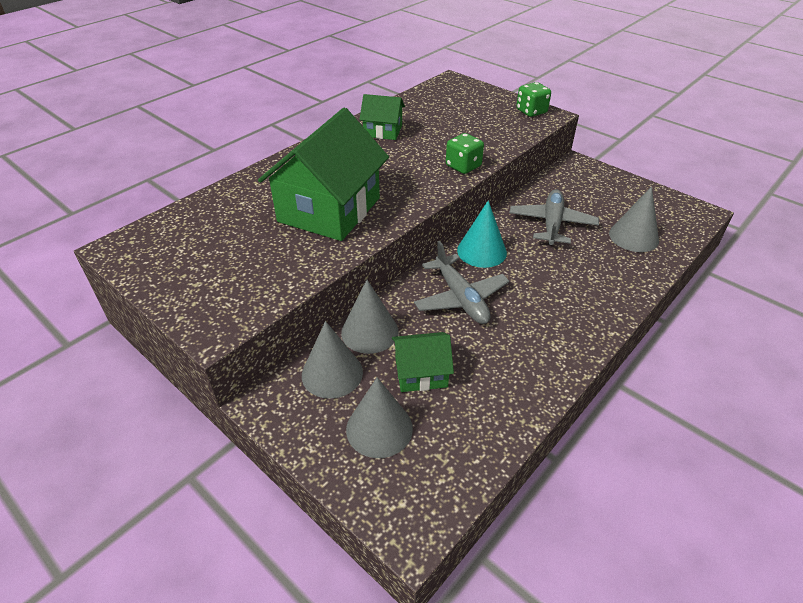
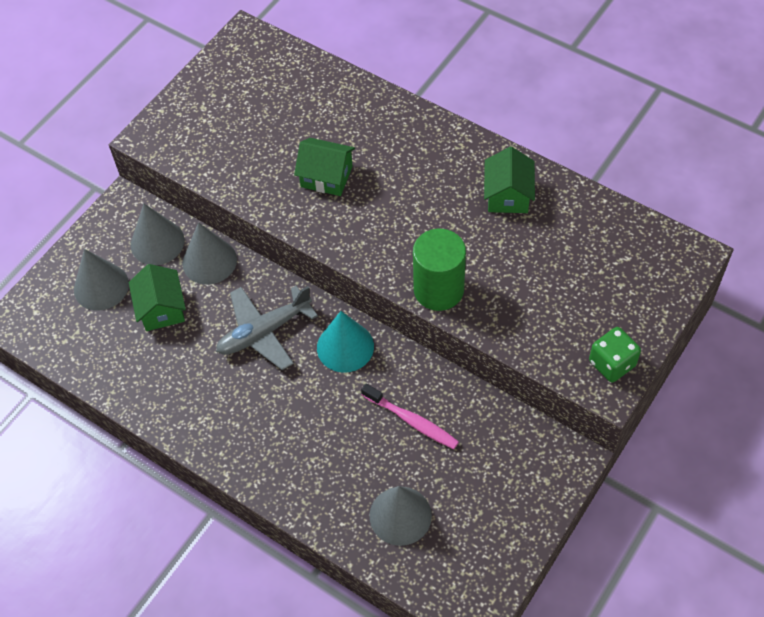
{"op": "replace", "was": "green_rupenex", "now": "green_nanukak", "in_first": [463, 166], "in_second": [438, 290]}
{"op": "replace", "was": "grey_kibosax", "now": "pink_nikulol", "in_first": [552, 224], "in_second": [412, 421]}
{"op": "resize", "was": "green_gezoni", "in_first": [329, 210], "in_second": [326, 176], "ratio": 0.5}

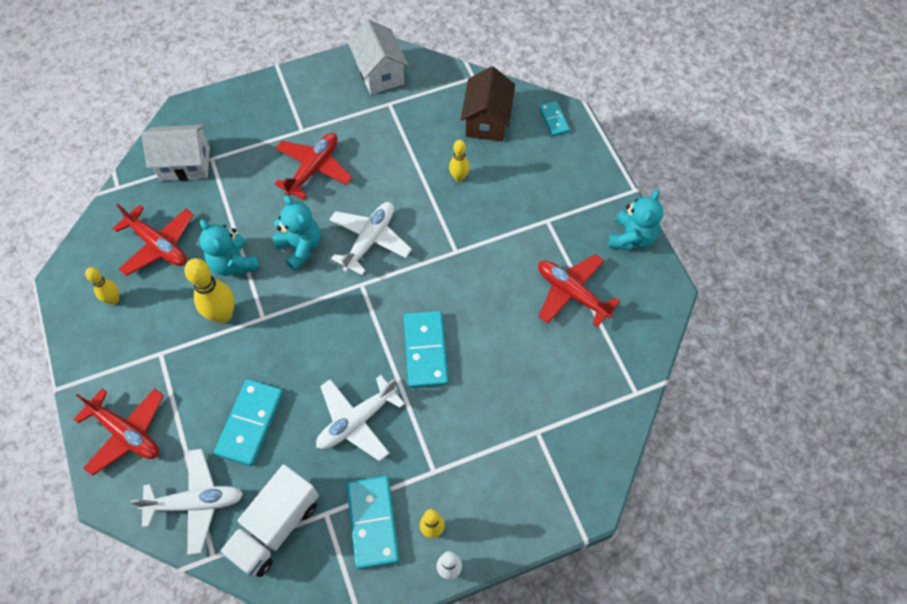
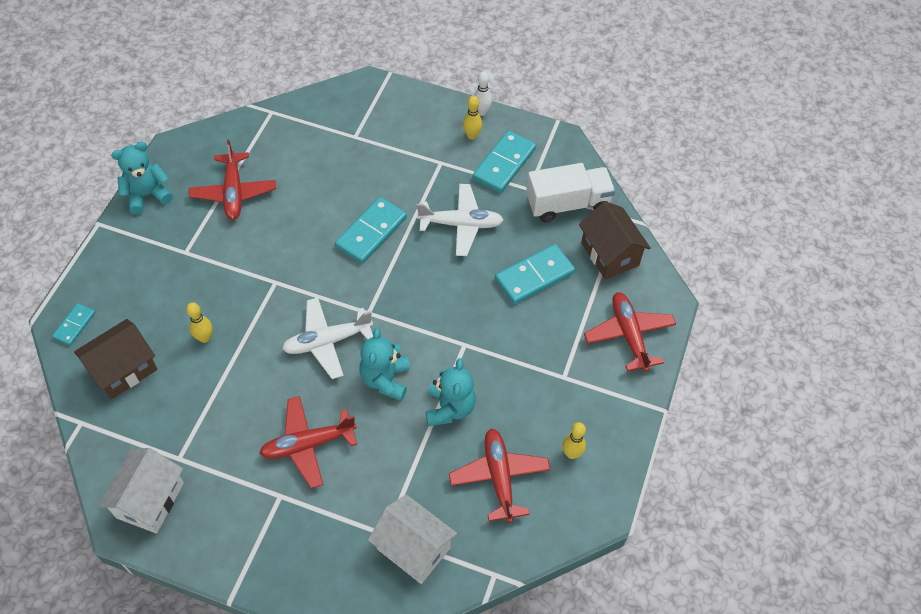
{"op": "delete", "was": "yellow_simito", "in_first": [223, 315]}
{"op": "replace", "was": "white_kibosax", "now": "brown_gezoni", "in_first": [196, 503], "in_second": [609, 254]}

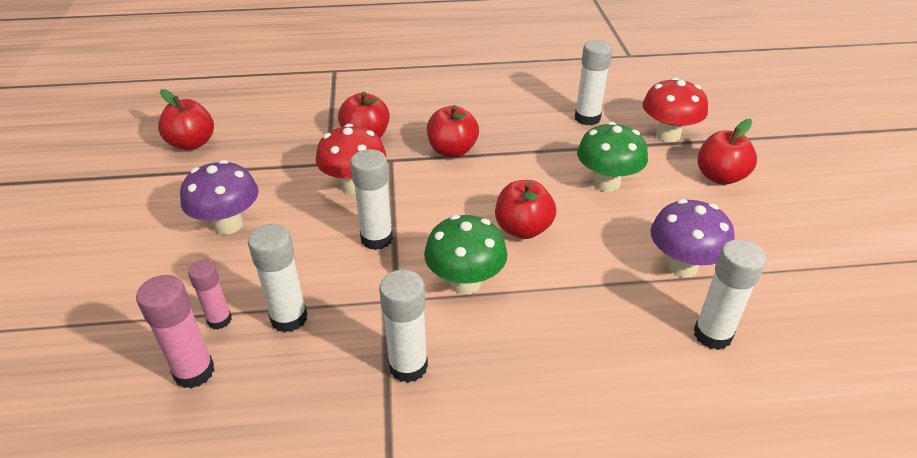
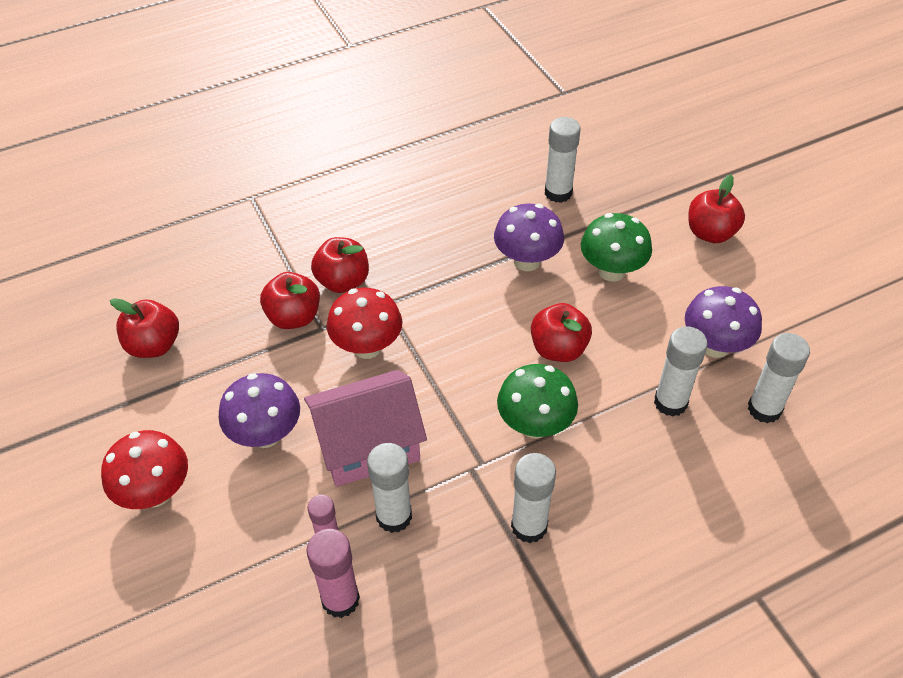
{"op": "insert", "now": "pink_gezoni", "in_second": [368, 446]}
{"op": "insert", "now": "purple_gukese", "in_second": [527, 261]}
{"op": "move", "was": "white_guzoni", "in_first": [377, 239], "in_second": [670, 402]}
{"op": "move", "was": "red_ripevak", "in_first": [452, 150], "in_second": [294, 317]}
{"op": "move", "was": "red_gukese", "in_first": [668, 135], "in_second": [156, 493]}

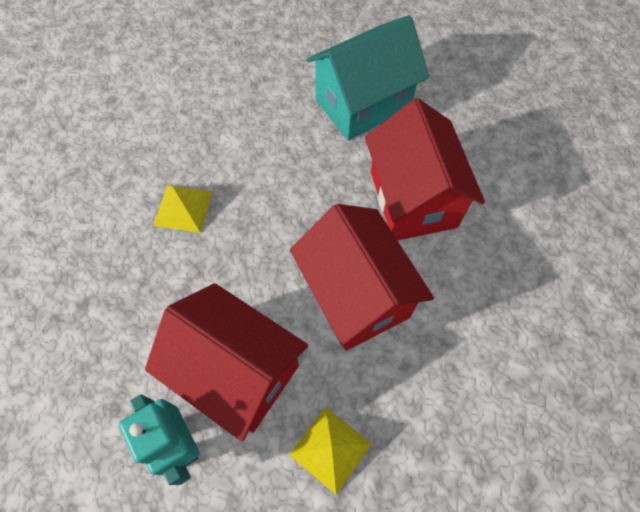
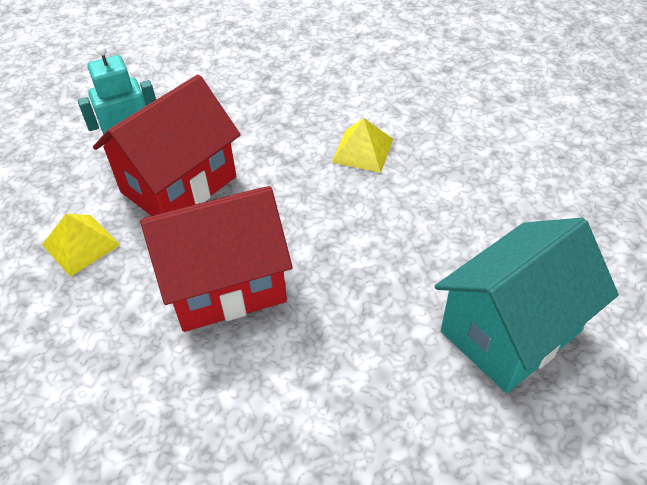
{"op": "delete", "was": "red_gezoni", "in_first": [413, 199]}
{"op": "rotate", "was": "turquoise_gezoni", "in_first": [363, 104], "in_second": [510, 331], "clockwise": 75}

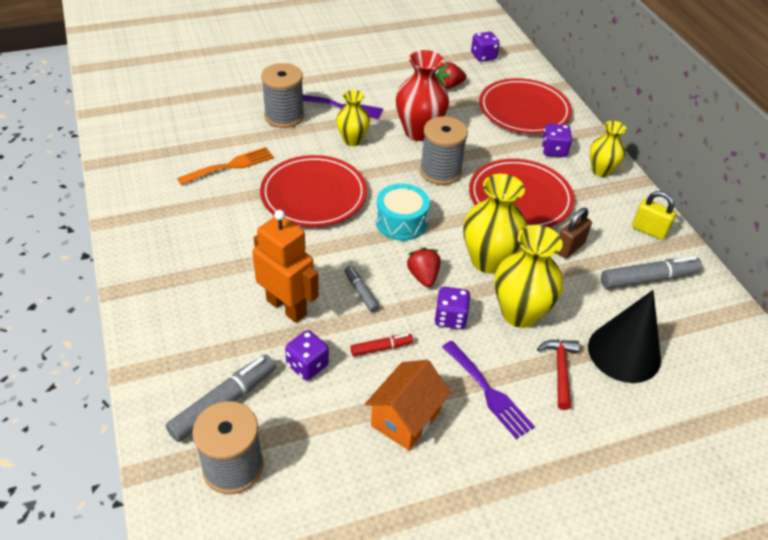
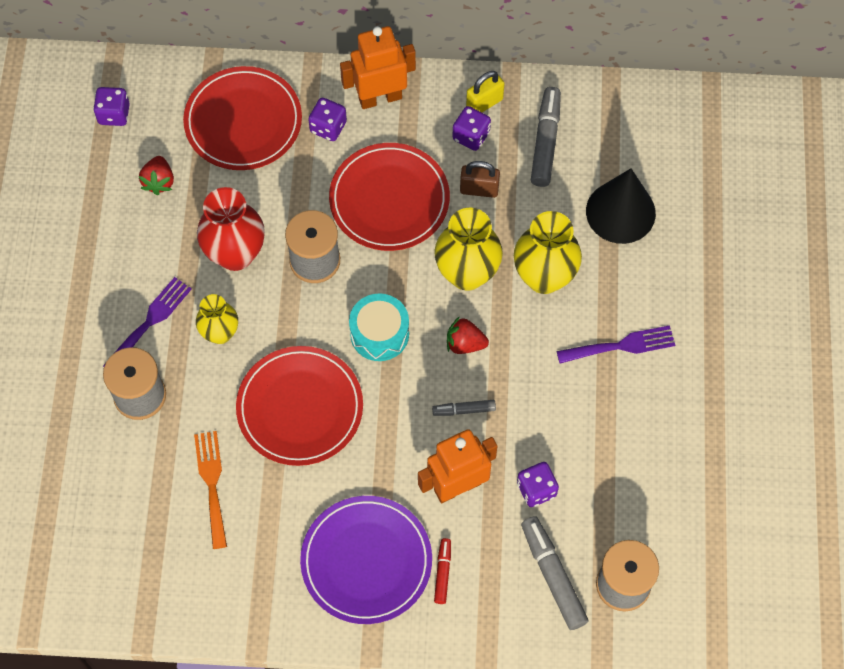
{"op": "delete", "was": "orange_gezoni", "in_first": [405, 419]}
{"op": "delete", "was": "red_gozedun", "in_first": [560, 370]}
{"op": "insert", "now": "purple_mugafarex", "in_second": [366, 561]}
{"op": "move", "was": "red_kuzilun", "in_first": [381, 348], "in_second": [443, 572]}
{"op": "move", "was": "purple_rupenex", "in_first": [450, 318], "in_second": [471, 136]}
{"op": "replace", "was": "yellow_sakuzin", "now": "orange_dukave", "in_first": [601, 170], "in_second": [380, 97]}
{"op": "rotate", "was": "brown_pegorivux", "in_first": [569, 248], "in_second": [479, 189], "clockwise": -60}

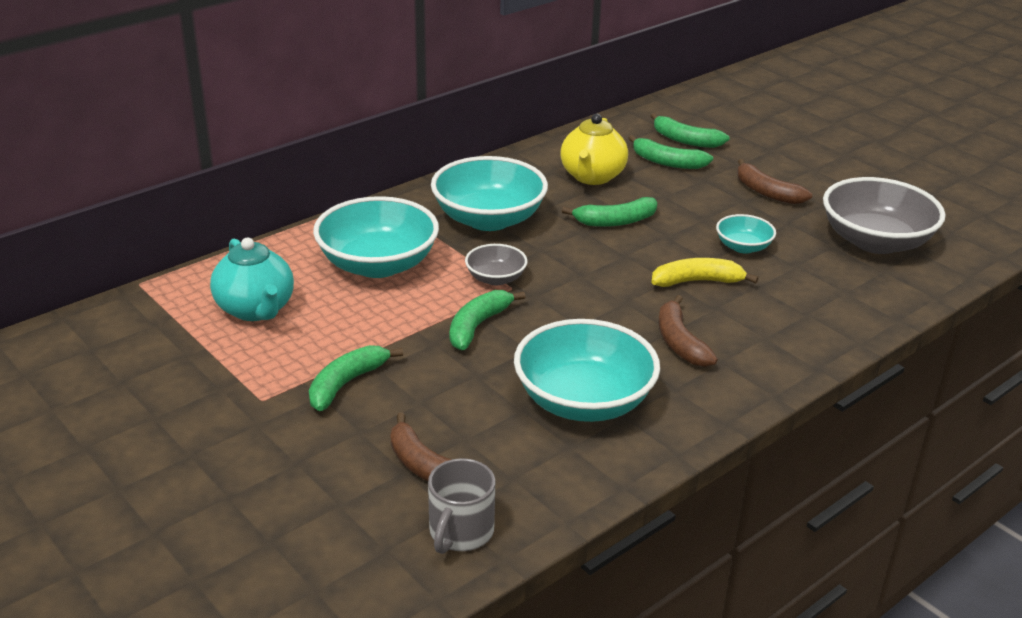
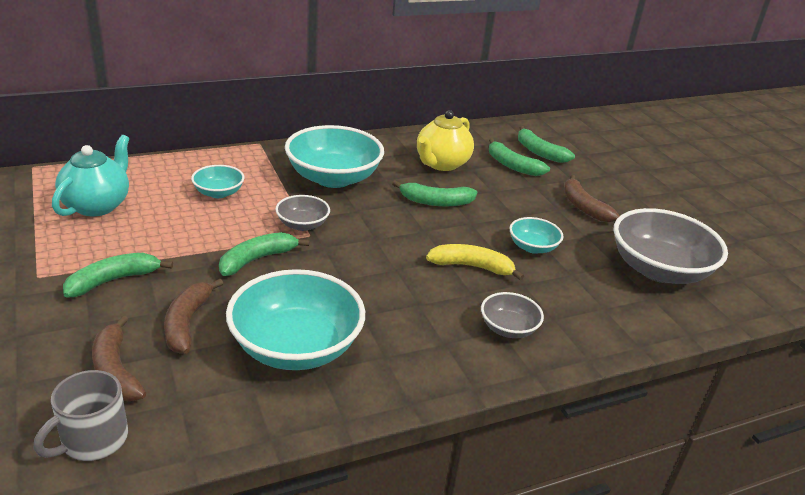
{"op": "insert", "now": "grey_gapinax", "in_second": [508, 328]}
{"op": "move", "was": "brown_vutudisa", "in_first": [680, 342], "in_second": [187, 323]}
{"op": "rotate", "was": "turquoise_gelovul", "in_first": [256, 309], "in_second": [97, 205], "clockwise": -150}
{"op": "resize", "was": "turquoise_gapinax", "in_first": [378, 264], "in_second": [218, 193], "ratio": 0.5}

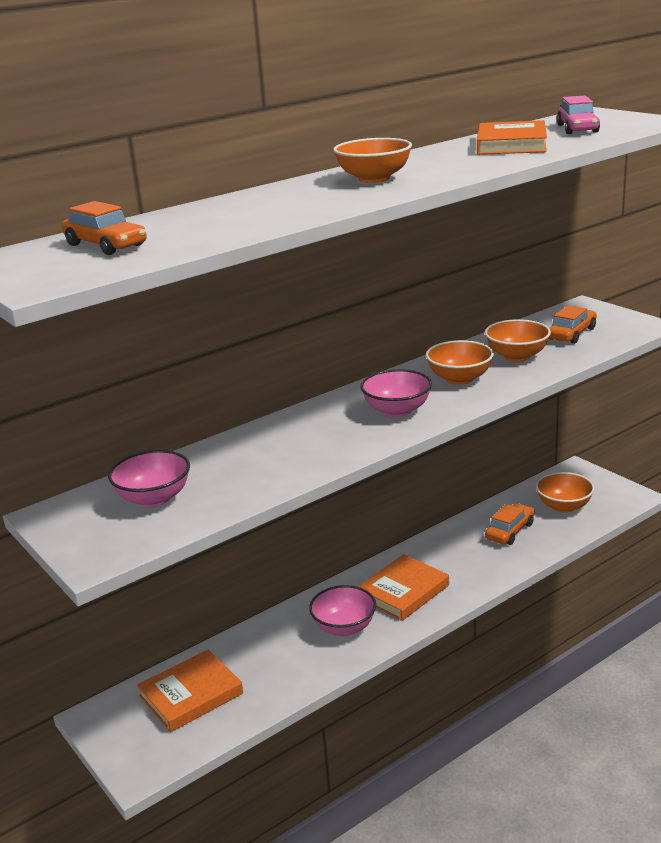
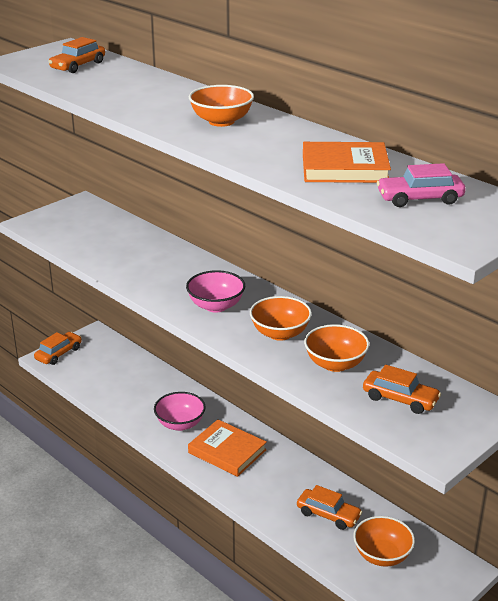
{"op": "delete", "was": "pink_gapinax", "in_first": [154, 498]}
{"op": "delete", "was": "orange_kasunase", "in_first": [191, 695]}
{"op": "insert", "now": "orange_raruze", "in_second": [59, 353]}

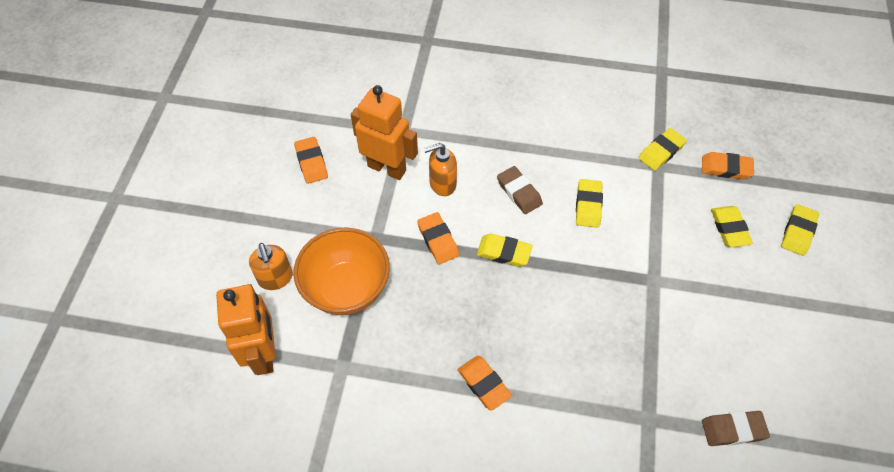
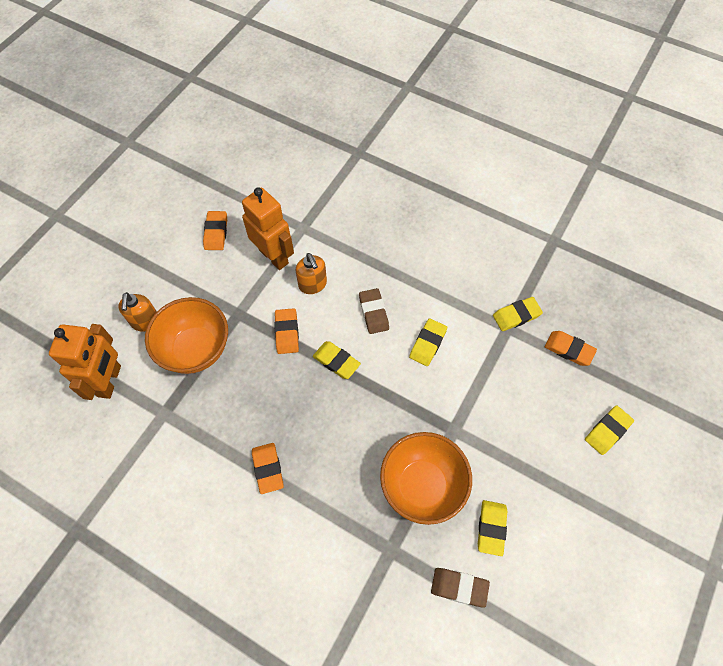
{"op": "insert", "now": "orange_gapinax", "in_second": [422, 485]}
{"op": "move", "was": "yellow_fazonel", "in_first": [729, 228], "in_second": [491, 528]}
{"op": "rotate", "was": "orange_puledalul", "in_first": [442, 184], "in_second": [313, 284], "clockwise": -120}

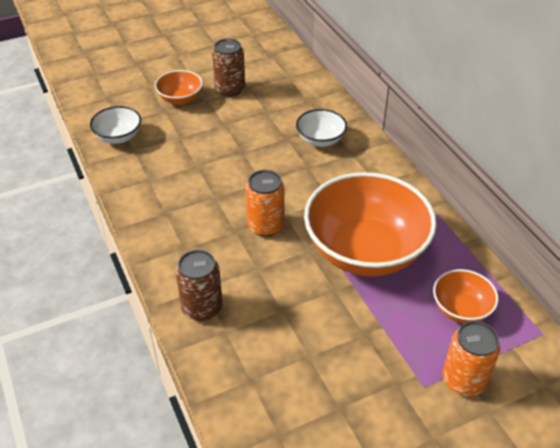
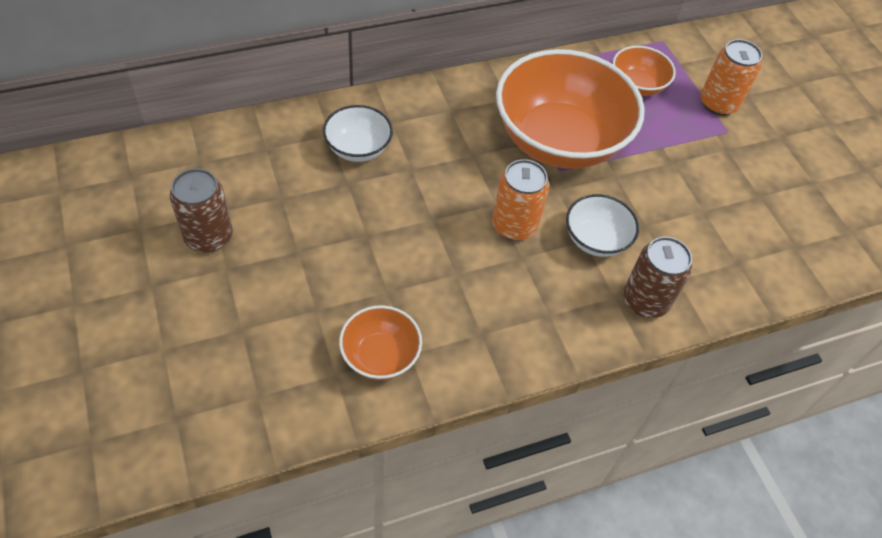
{"op": "move", "was": "white_gapinax", "in_first": [118, 137], "in_second": [596, 239]}
{"op": "move", "was": "orange_gapinax", "in_first": [180, 99], "in_second": [380, 356]}

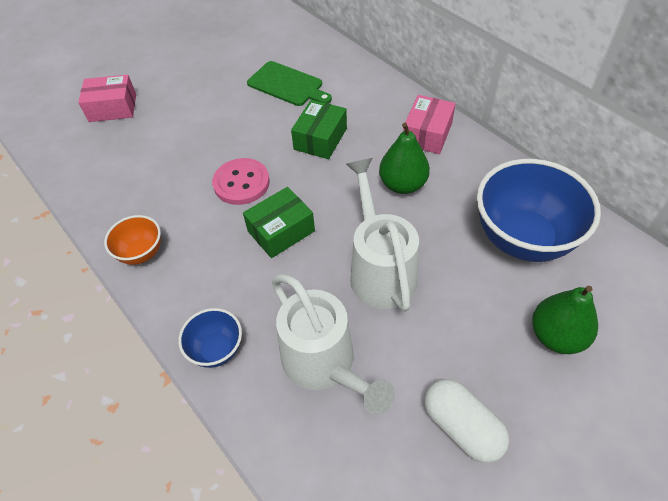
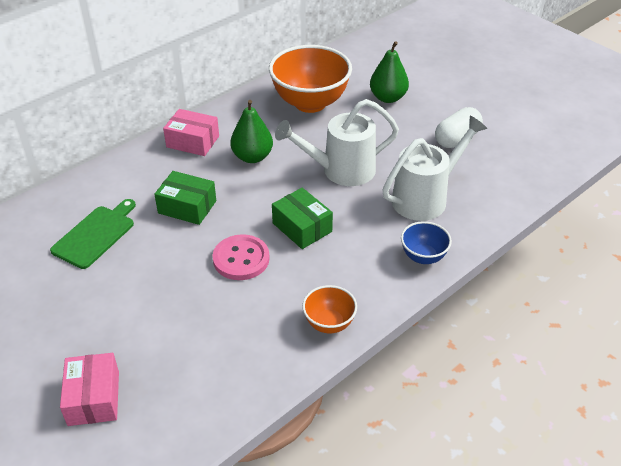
{"op": "recolor", "was": "blue_gapinax", "now": "orange_gapinax", "in_first": [523, 239], "in_second": [310, 103]}

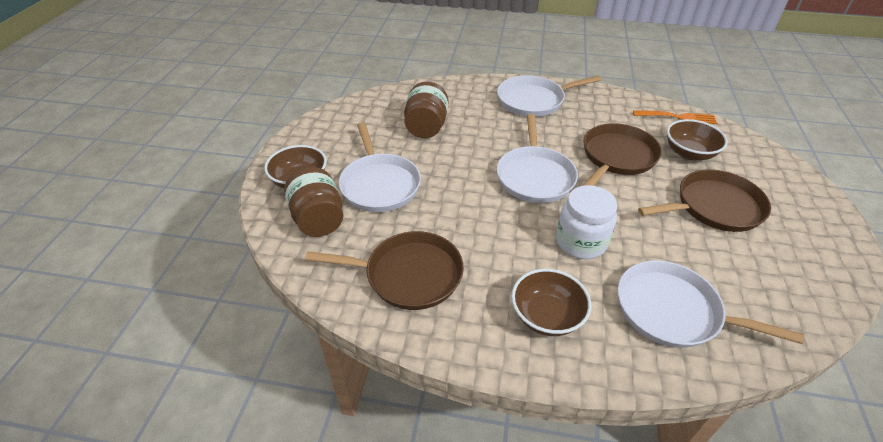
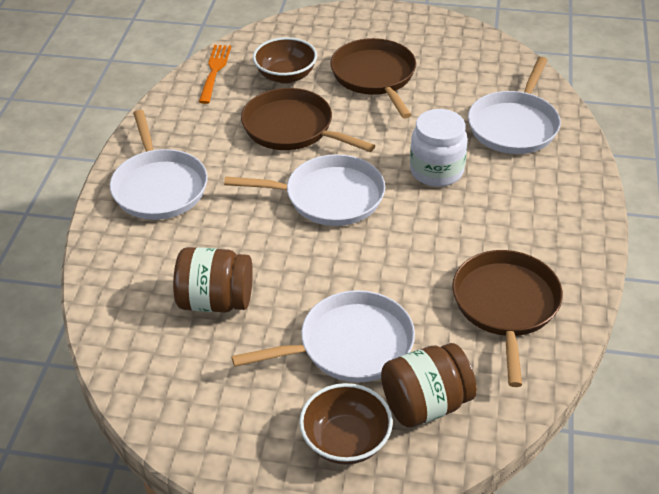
{"op": "delete", "was": "brown_gapinax", "in_first": [546, 316]}

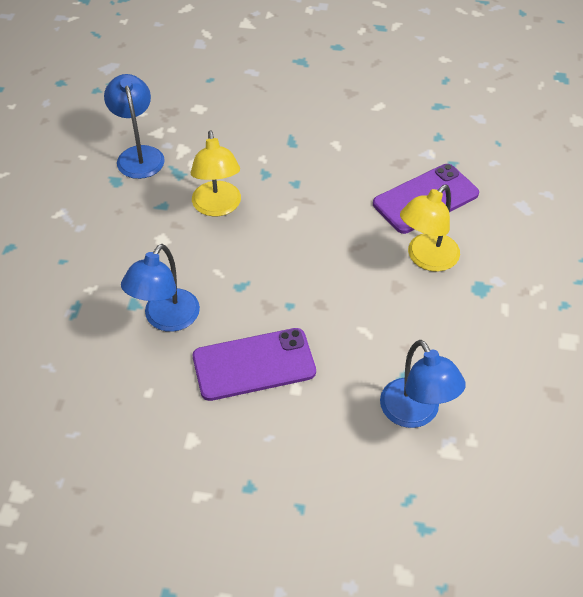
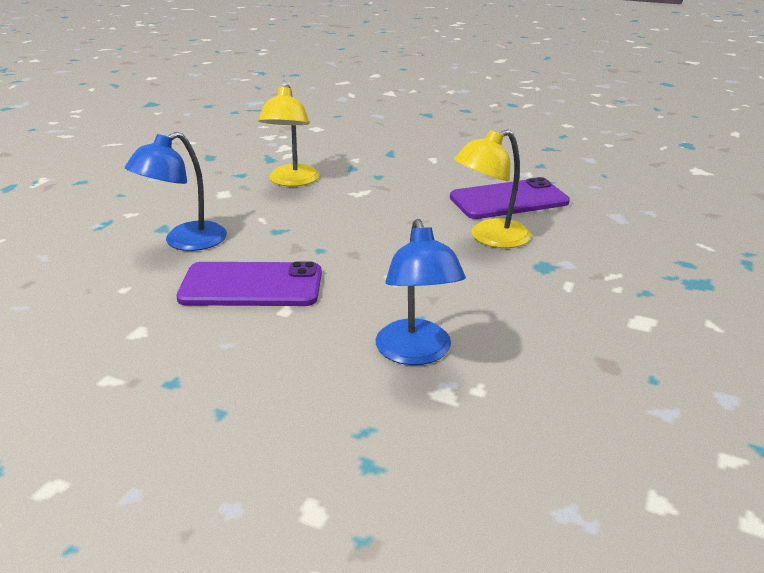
{"op": "delete", "was": "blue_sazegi", "in_first": [138, 155]}

